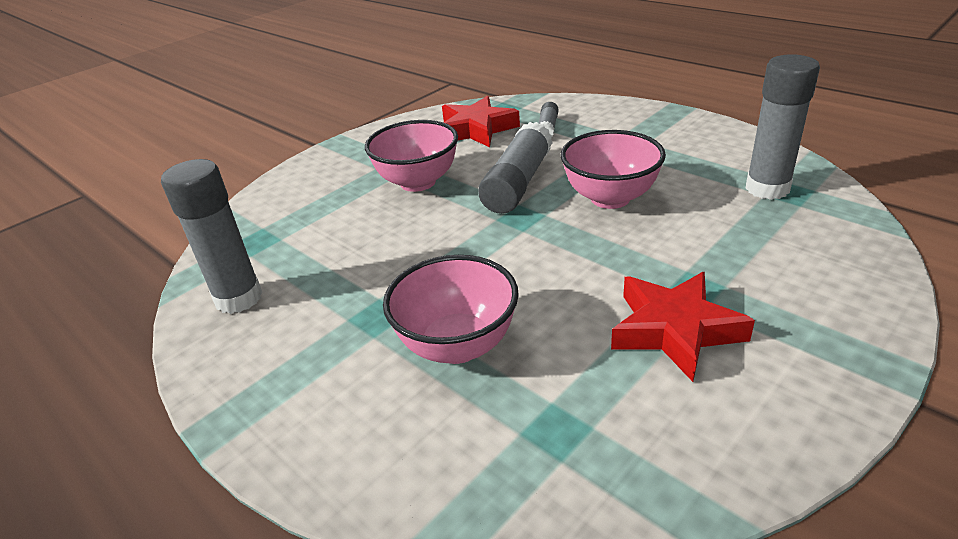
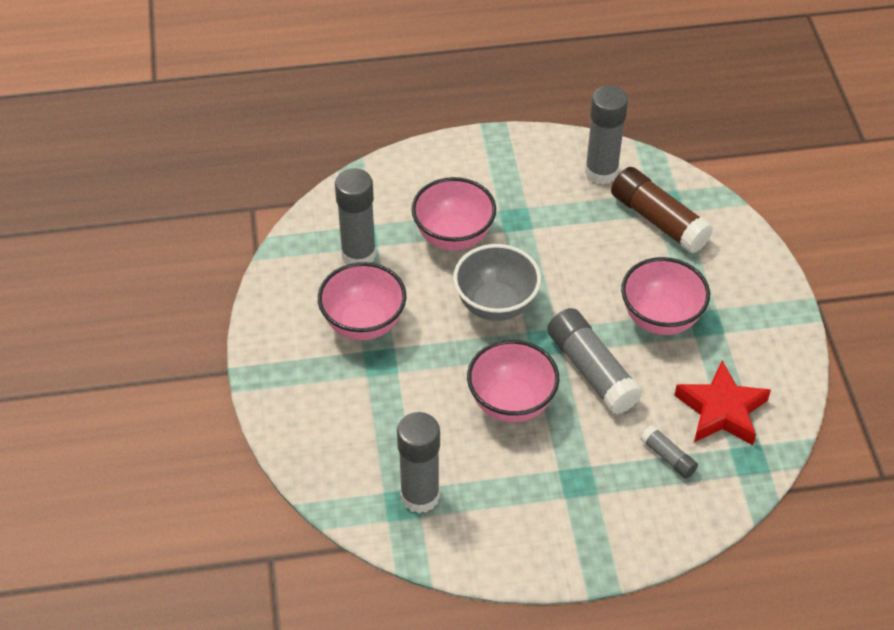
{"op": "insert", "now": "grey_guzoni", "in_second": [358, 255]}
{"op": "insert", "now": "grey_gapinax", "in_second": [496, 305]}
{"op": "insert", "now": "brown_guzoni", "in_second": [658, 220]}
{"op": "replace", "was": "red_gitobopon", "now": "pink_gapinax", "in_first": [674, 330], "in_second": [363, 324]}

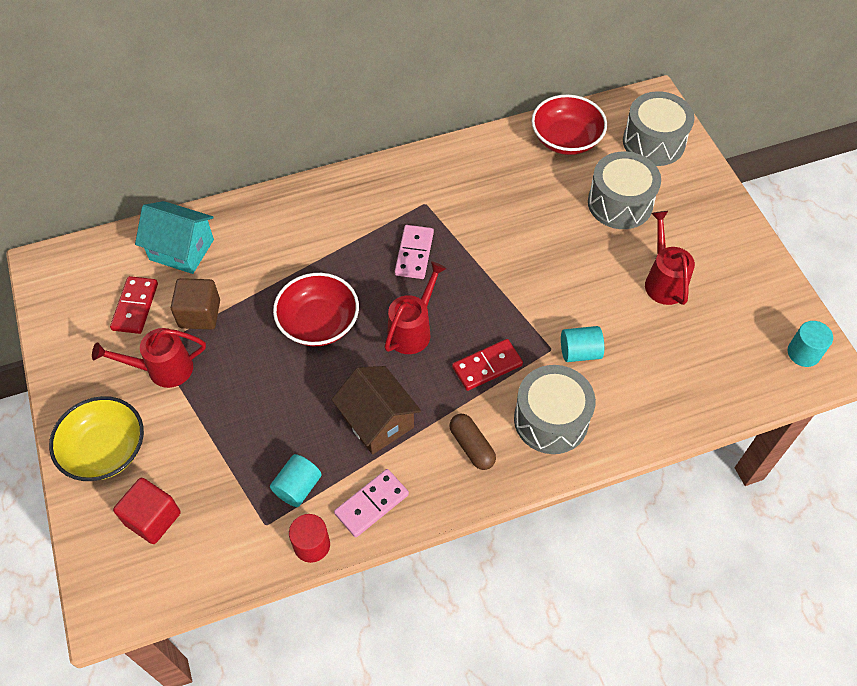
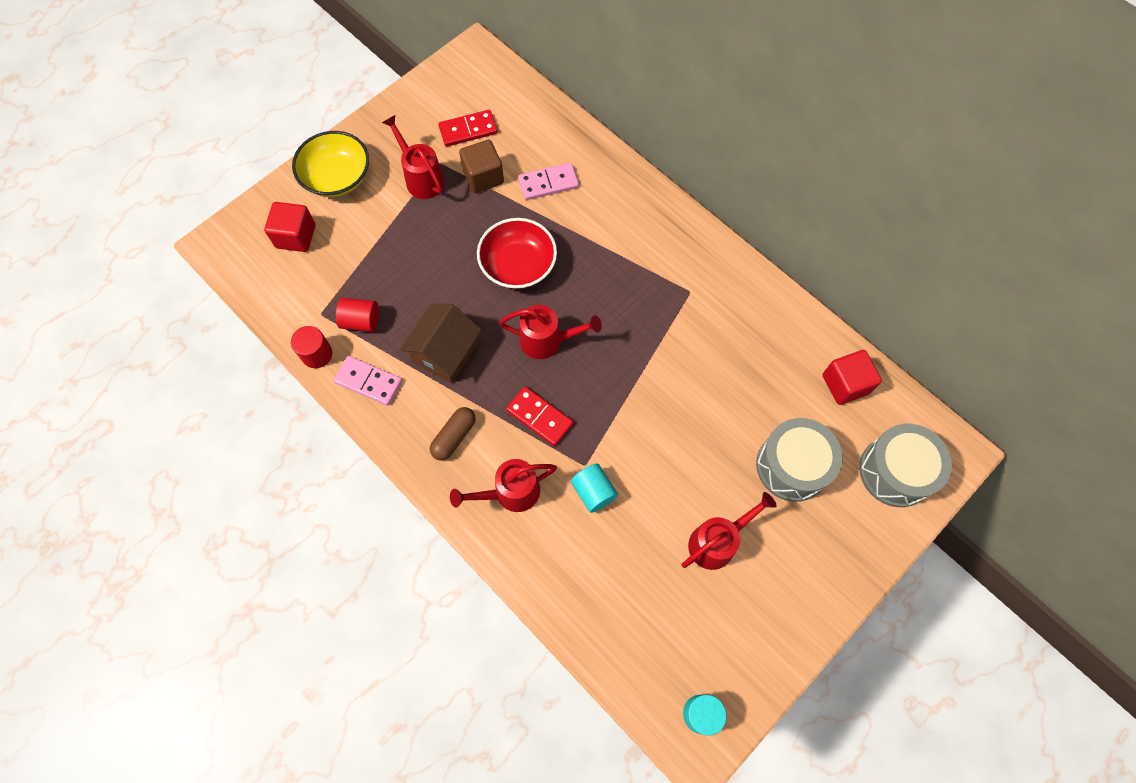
{"op": "delete", "was": "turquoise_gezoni", "in_first": [182, 249]}
{"op": "move", "was": "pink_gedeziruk", "in_first": [414, 253], "in_second": [548, 183]}
{"op": "replace", "was": "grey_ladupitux", "now": "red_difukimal", "in_first": [551, 420], "in_second": [510, 493]}
{"op": "replace", "was": "red_gapinax", "now": "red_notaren", "in_first": [566, 139], "in_second": [845, 384]}
{"op": "recolor", "was": "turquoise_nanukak", "now": "red_nanukak", "in_first": [297, 487], "in_second": [361, 321]}

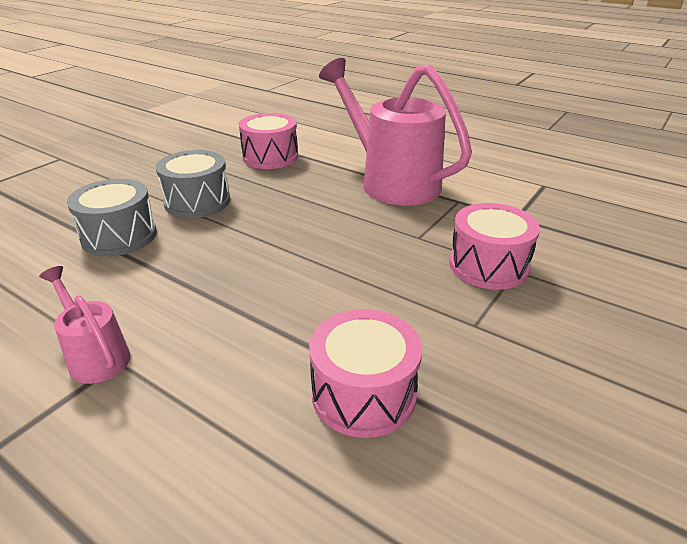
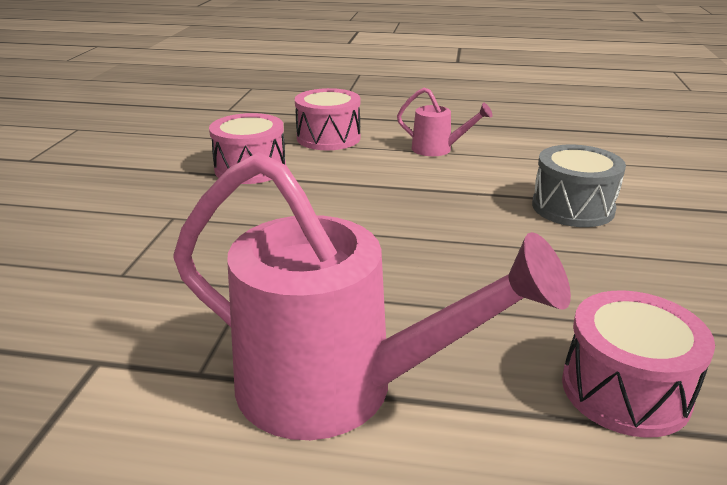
{"op": "delete", "was": "grey_ladupitux", "in_first": [197, 201]}
{"op": "move", "was": "pink_ladupitux", "in_first": [488, 265], "in_second": [328, 138]}

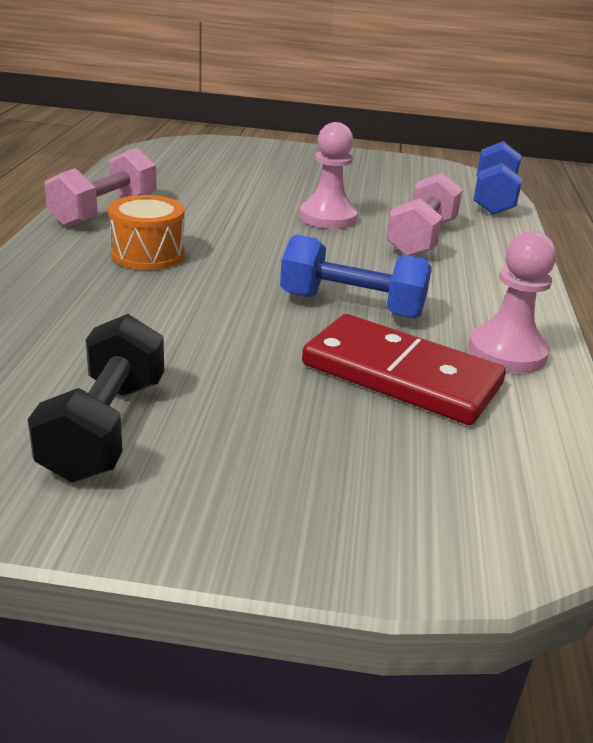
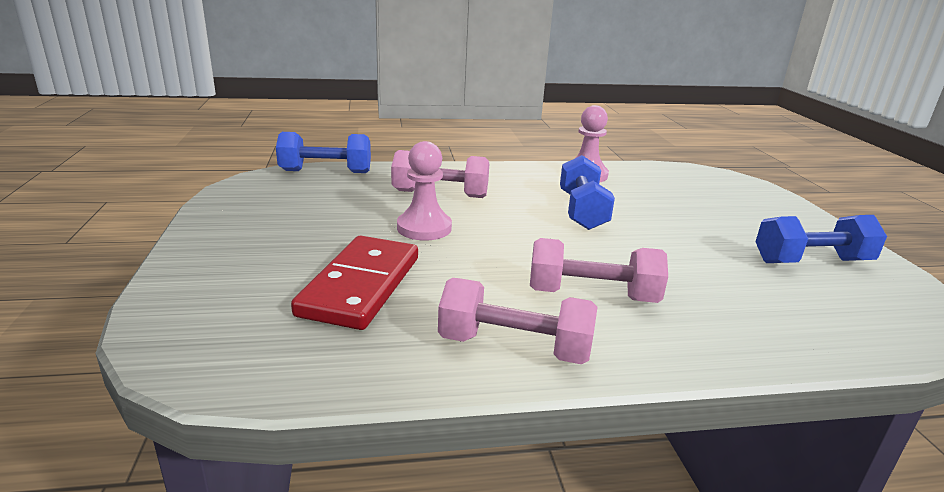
{"op": "move", "was": "red_gedeziruk", "in_first": [401, 375], "in_second": [360, 286]}
{"op": "replace", "was": "orange_ladupitux", "now": "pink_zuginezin", "in_first": [148, 254], "in_second": [592, 295]}
{"op": "recolor", "was": "black_zuginezin", "now": "blue_zuginezin", "in_first": [105, 428], "in_second": [811, 261]}

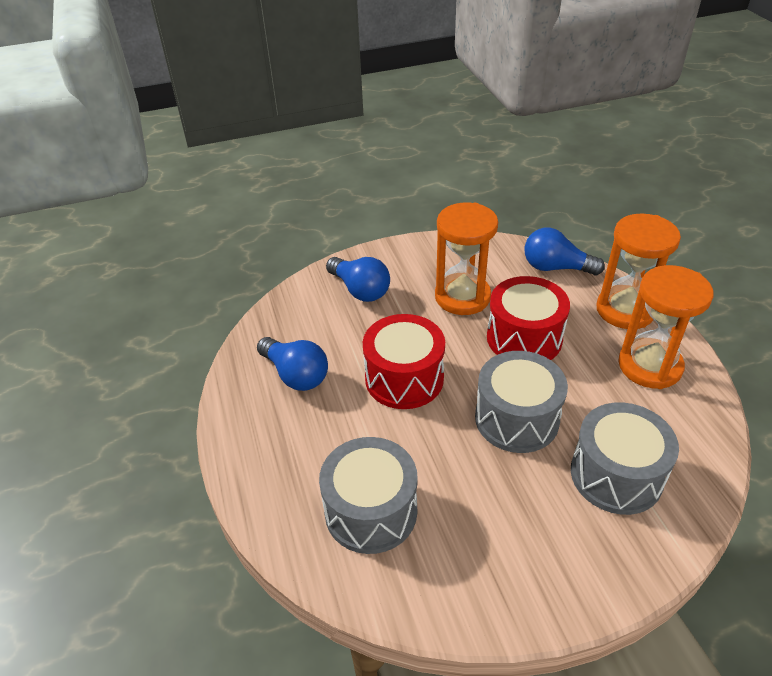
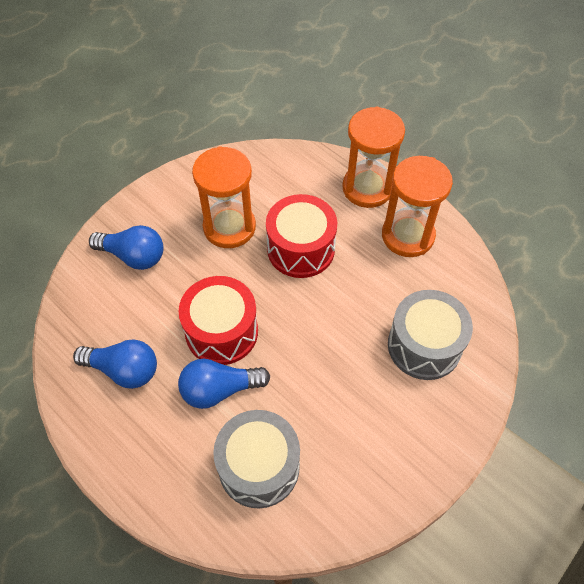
{"op": "delete", "was": "grey_ladupitux", "in_first": [516, 418]}
{"op": "move", "was": "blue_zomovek", "in_first": [555, 267], "in_second": [219, 389]}

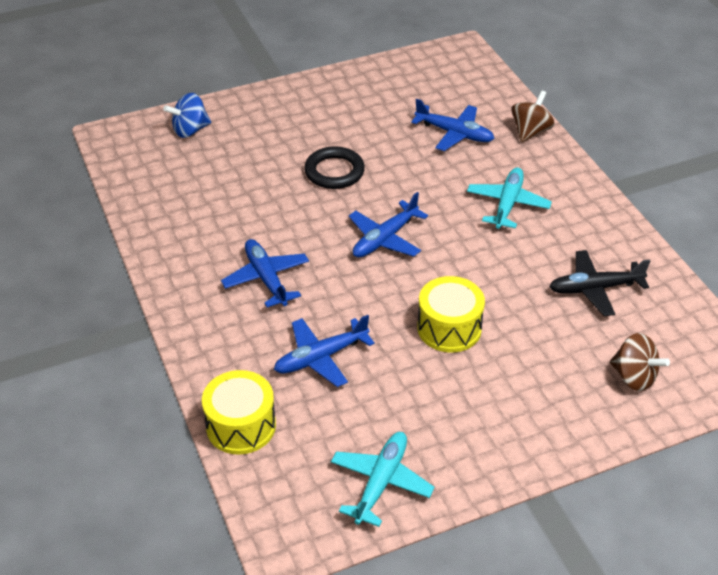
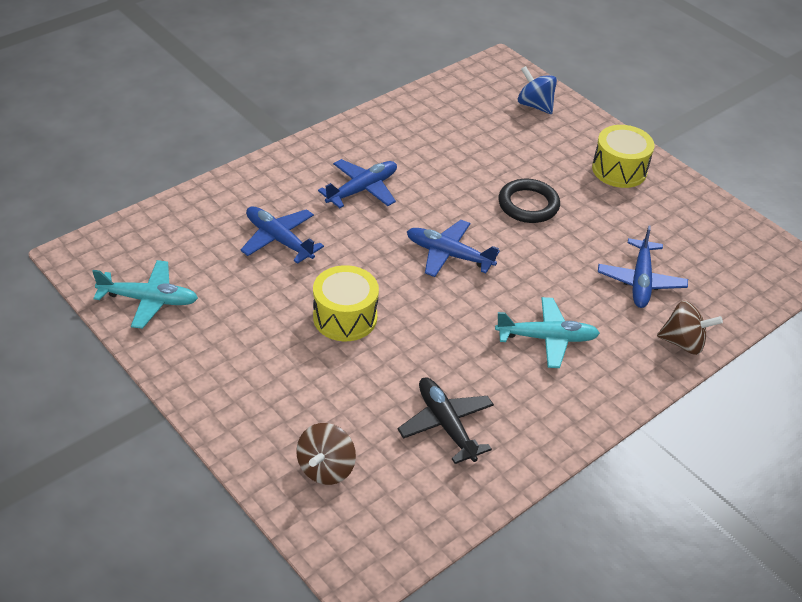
{"op": "move", "was": "yellow_ladupitux", "in_first": [241, 426], "in_second": [619, 170]}

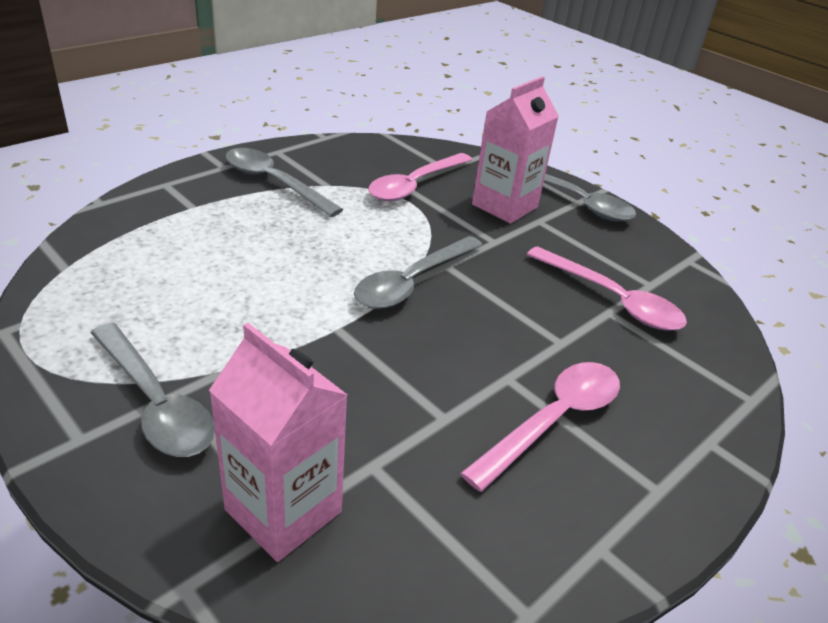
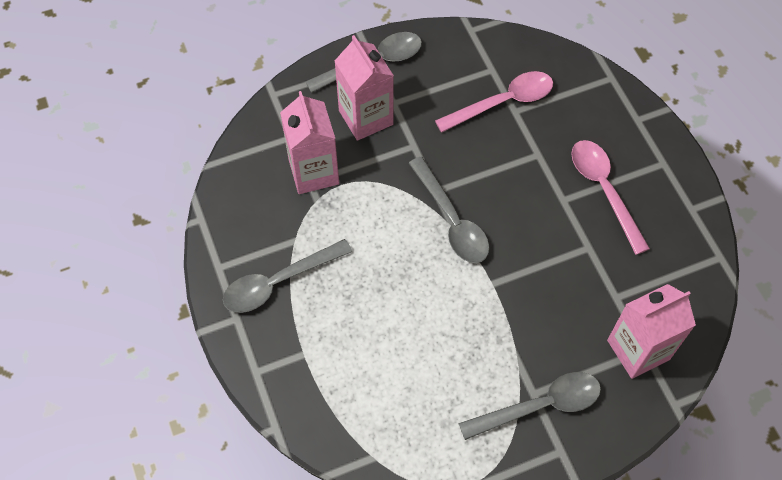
{"op": "replace", "was": "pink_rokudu", "now": "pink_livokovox", "in_first": [415, 185], "in_second": [313, 172]}

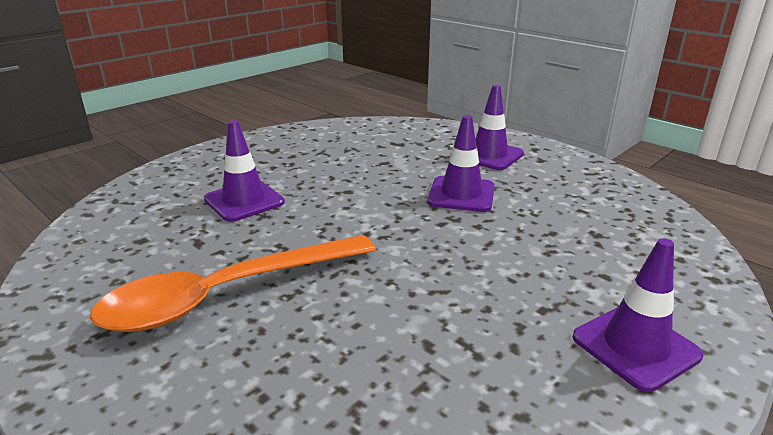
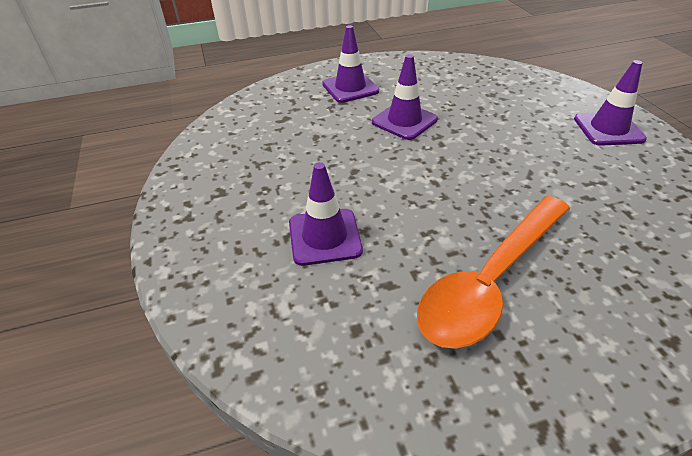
{"op": "rotate", "was": "orange_rokudu", "in_first": [227, 294], "in_second": [490, 280], "clockwise": 45}

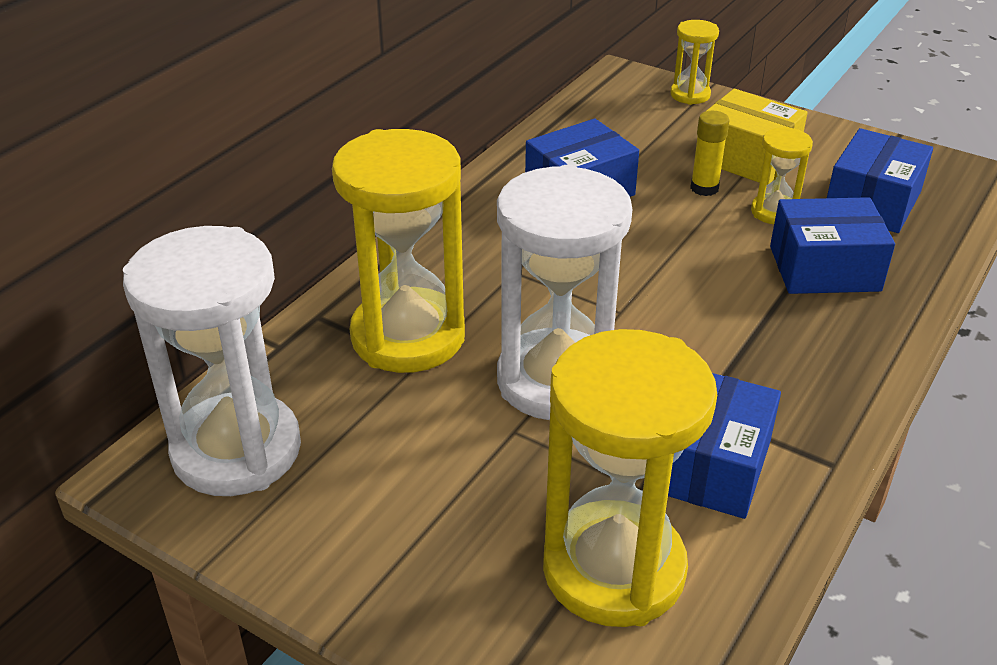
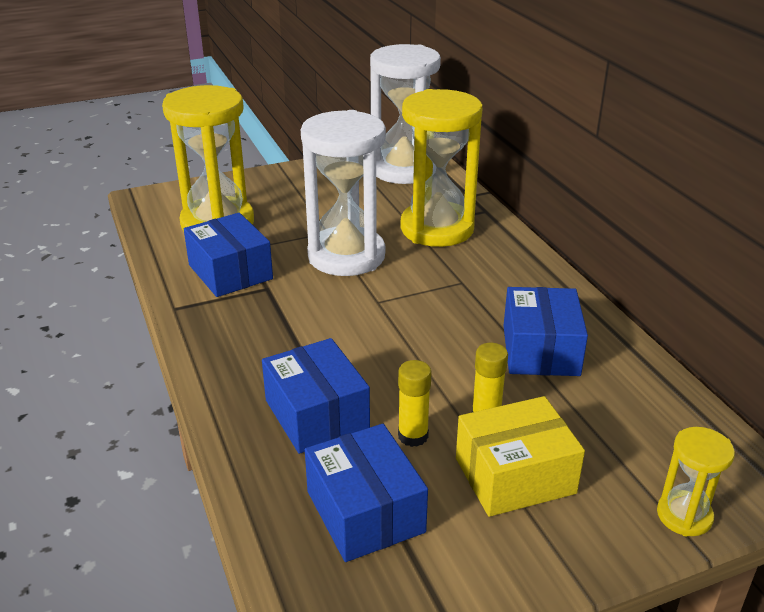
{"op": "replace", "was": "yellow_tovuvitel", "now": "yellow_guzoni", "in_first": [774, 212], "in_second": [413, 436]}
{"op": "rotate", "was": "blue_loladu", "in_first": [824, 268], "in_second": [316, 414], "clockwise": -60}

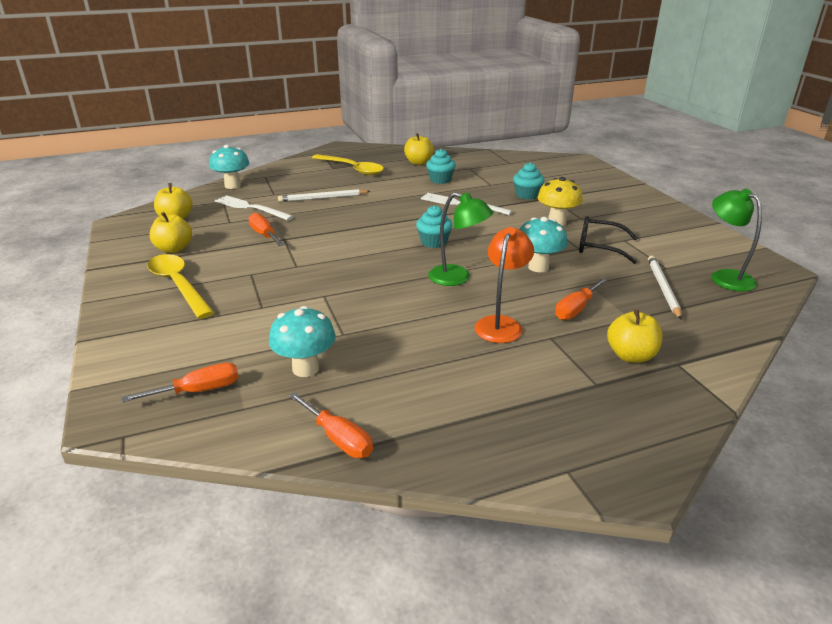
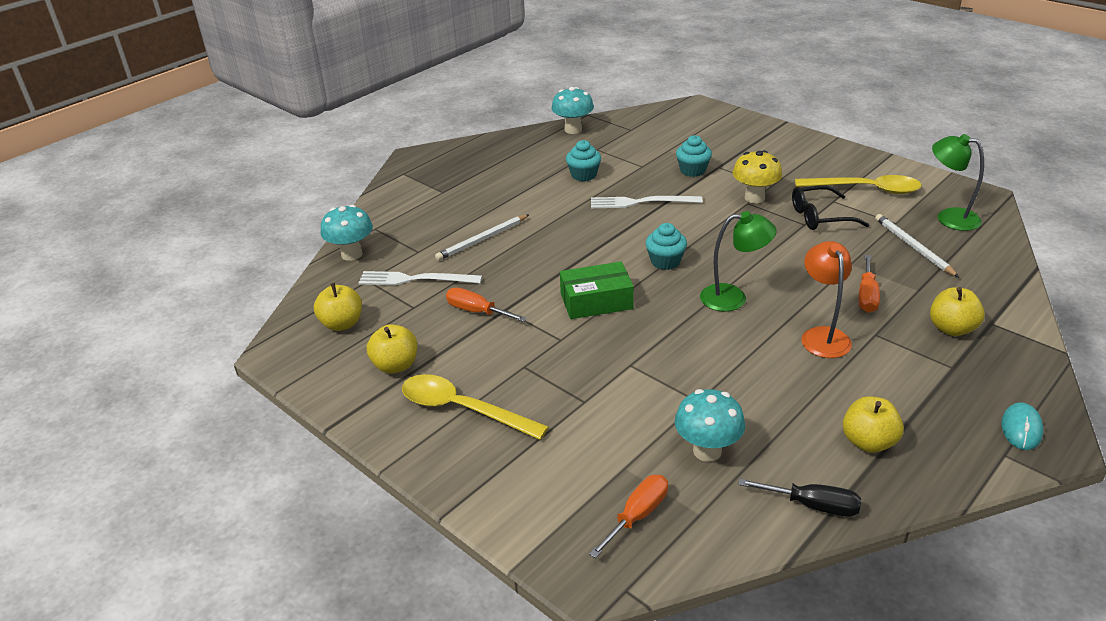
{"op": "insert", "now": "green_loladu", "in_second": [596, 301]}
{"op": "insert", "now": "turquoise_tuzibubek", "in_second": [1021, 429]}
{"op": "move", "was": "yellow_rokudu", "in_first": [352, 169], "in_second": [865, 189]}
{"op": "move", "was": "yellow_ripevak", "in_first": [418, 163], "in_second": [868, 442]}
{"op": "move", "was": "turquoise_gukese", "in_first": [538, 267], "in_second": [573, 129]}
{"op": "recolor", "was": "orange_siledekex", "now": "black_siledekex", "in_first": [338, 439], "in_second": [812, 505]}

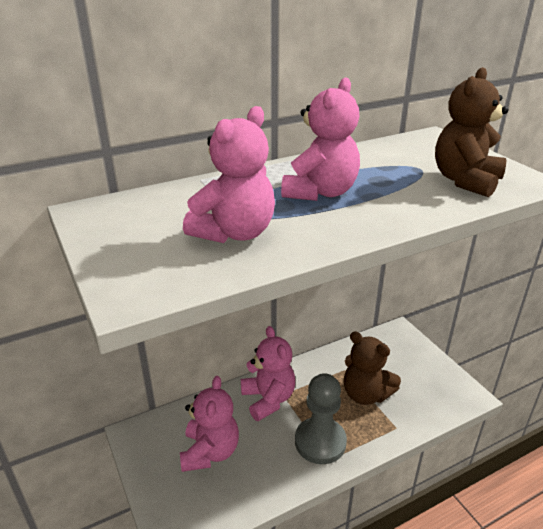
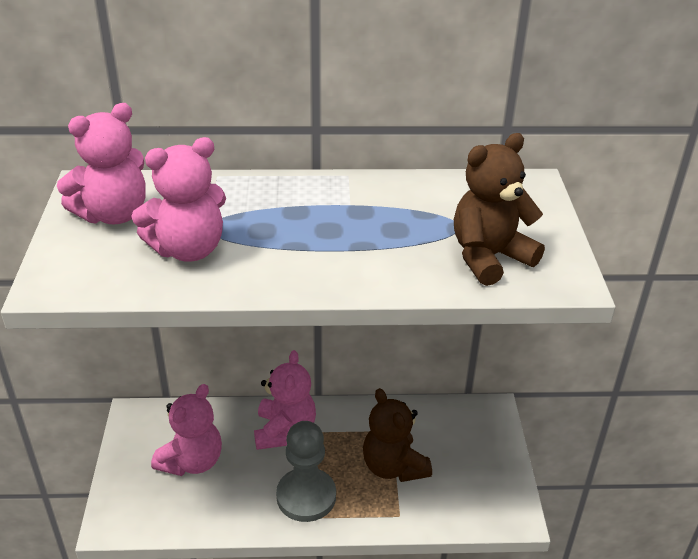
{"op": "move", "was": "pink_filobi", "in_first": [320, 192], "in_second": [113, 214]}

